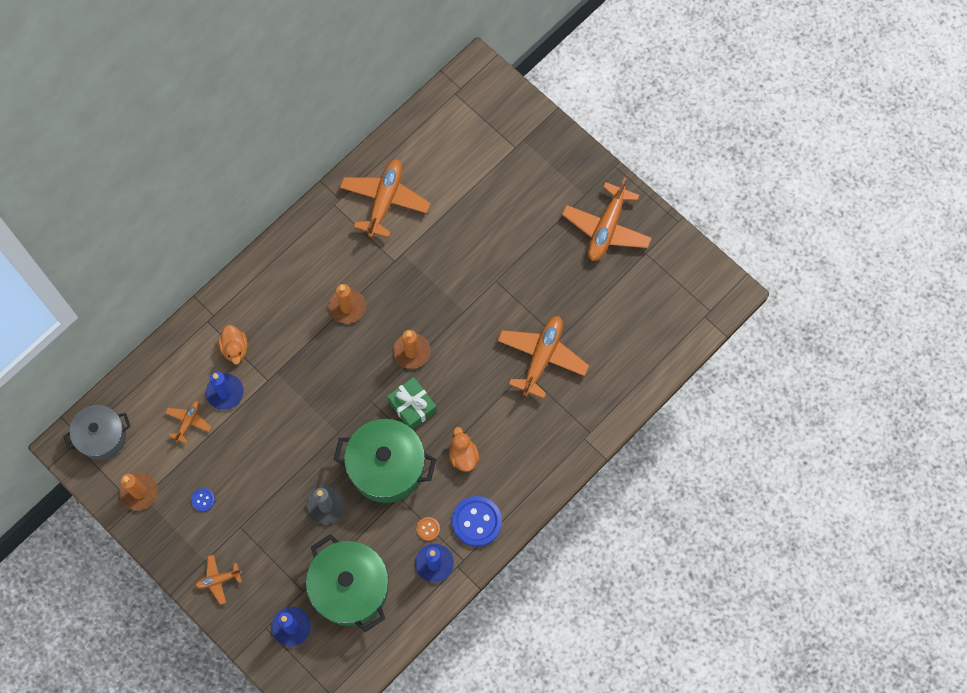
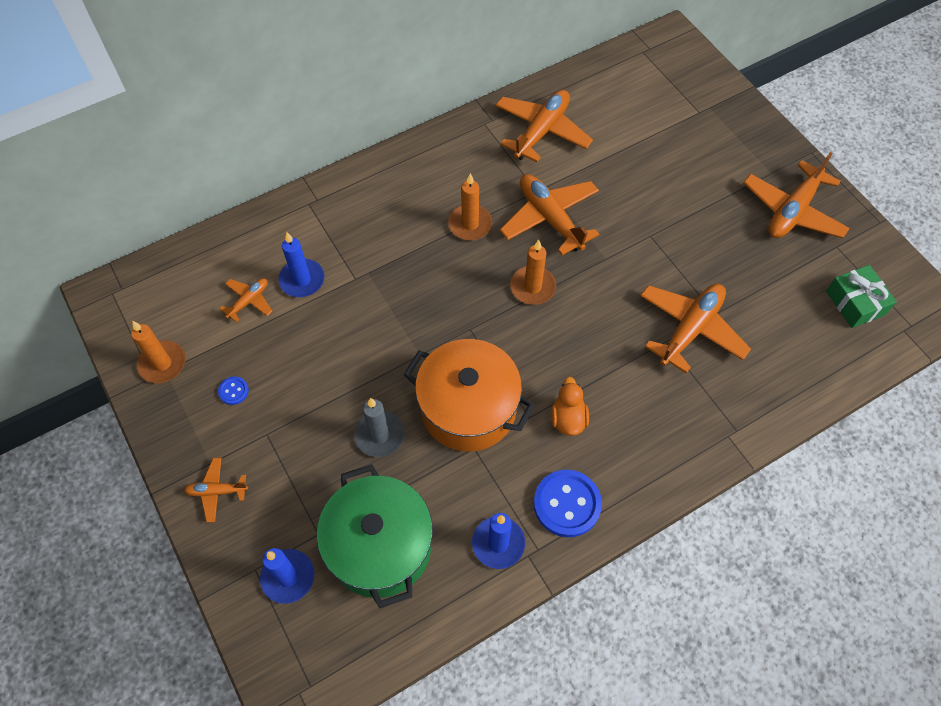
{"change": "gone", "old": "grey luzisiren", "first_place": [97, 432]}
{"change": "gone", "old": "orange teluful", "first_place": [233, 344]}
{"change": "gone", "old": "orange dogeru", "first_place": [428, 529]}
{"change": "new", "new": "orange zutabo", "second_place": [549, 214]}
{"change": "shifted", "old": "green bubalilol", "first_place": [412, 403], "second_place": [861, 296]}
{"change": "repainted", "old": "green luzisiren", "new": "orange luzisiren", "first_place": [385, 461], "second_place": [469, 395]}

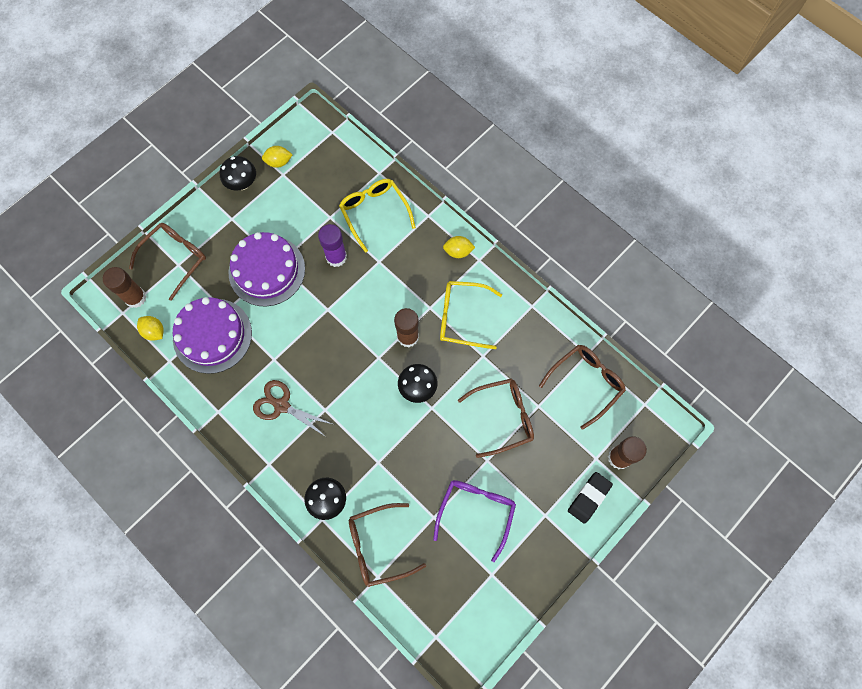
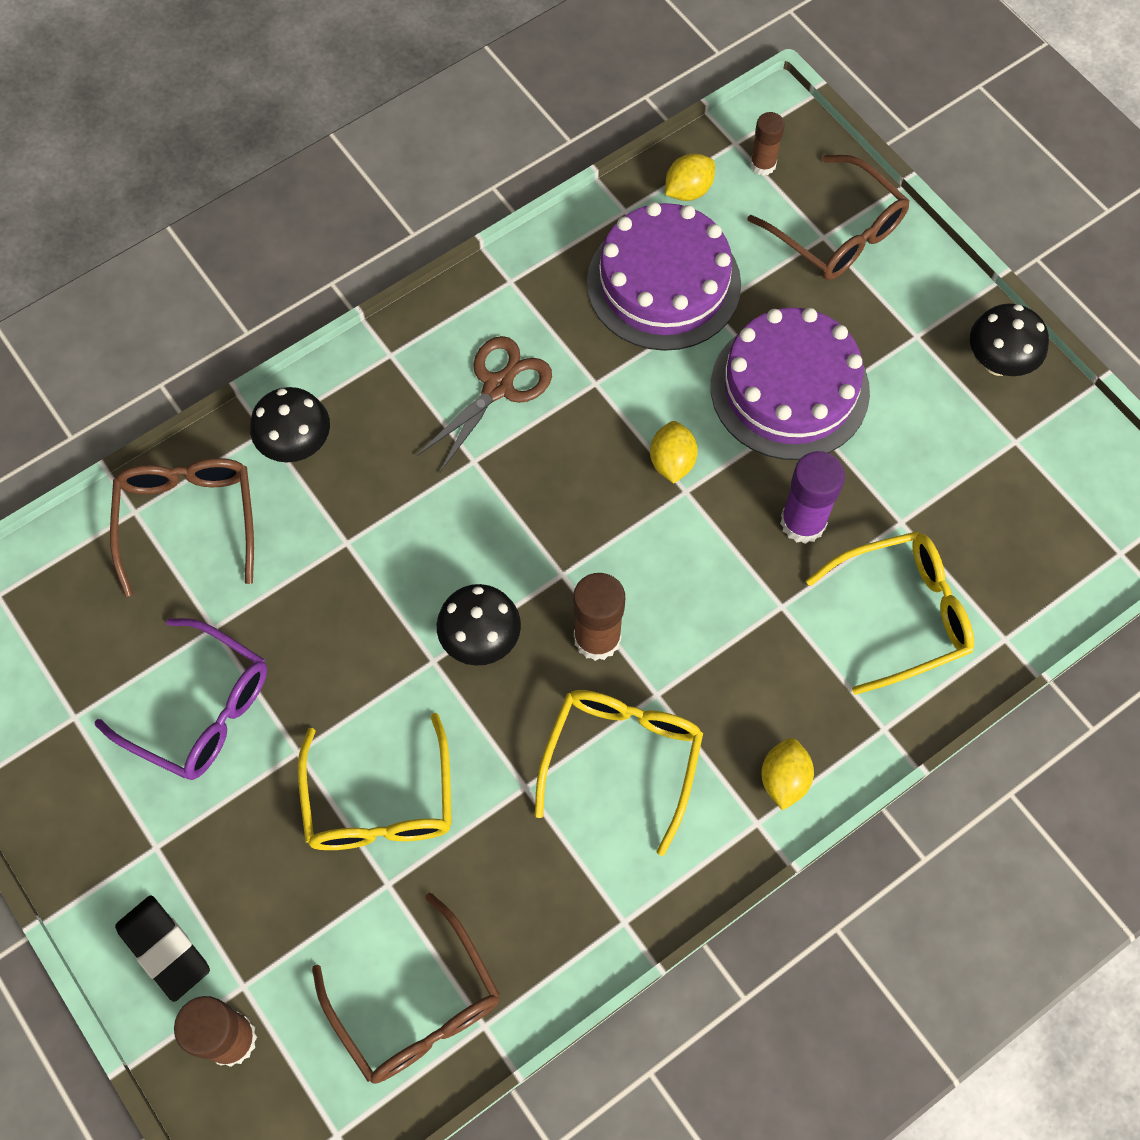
{"change": "shifted", "old": "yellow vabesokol", "first_place": [277, 157], "second_place": [674, 452]}
{"change": "repainted", "old": "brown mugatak", "new": "yellow mugatak", "first_place": [496, 418], "second_place": [375, 781]}
{"change": "scaled", "old": "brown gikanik", "first_place": [125, 287], "second_place": [767, 144], "factor": 0.63}

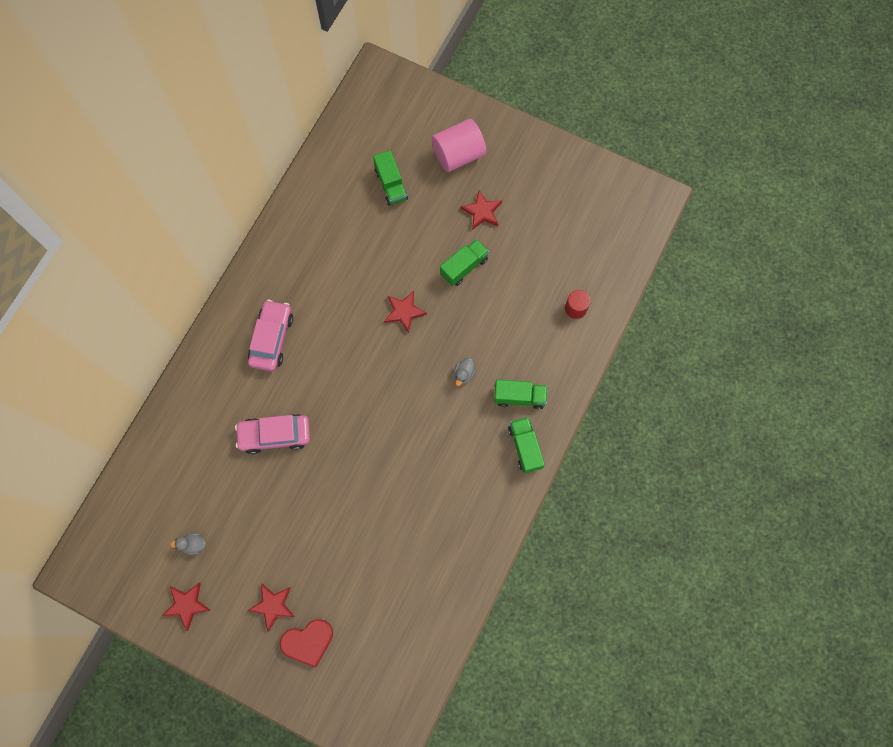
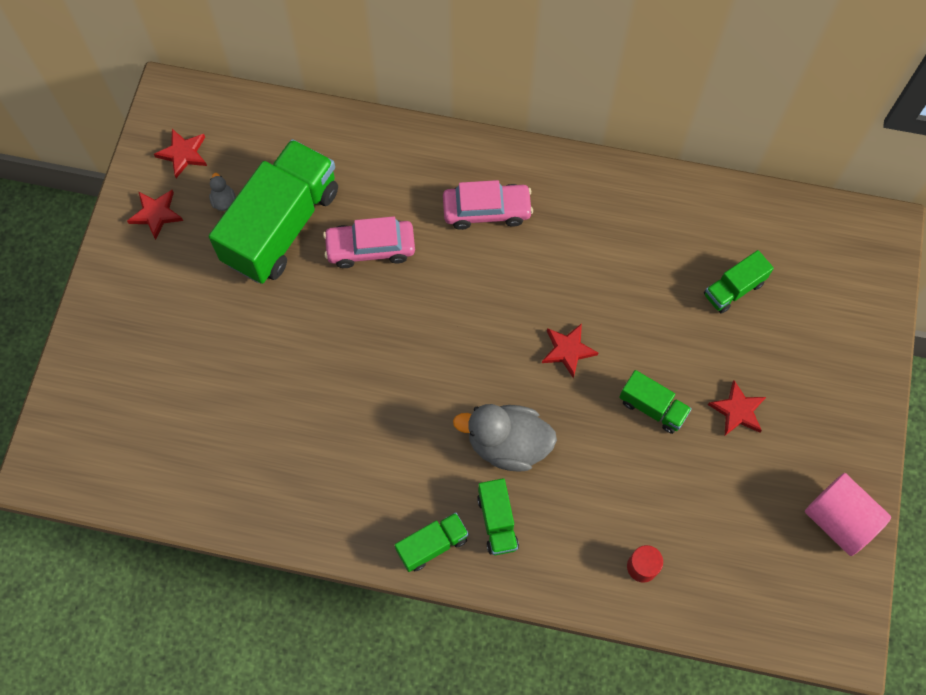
{"change": "gone", "old": "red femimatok", "first_place": [306, 643]}
{"change": "new", "new": "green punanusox", "second_place": [273, 211]}
{"change": "shifted", "old": "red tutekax", "first_place": [271, 607], "second_place": [180, 153]}
{"change": "shifted", "old": "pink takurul", "first_place": [459, 145], "second_place": [848, 514]}
{"change": "rotated", "old": "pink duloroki", "first_place": [273, 434], "second_place": [369, 242], "degrees": -75}
{"change": "scaled", "old": "grey teluful", "first_place": [465, 372], "second_place": [505, 438], "factor": 2.36}

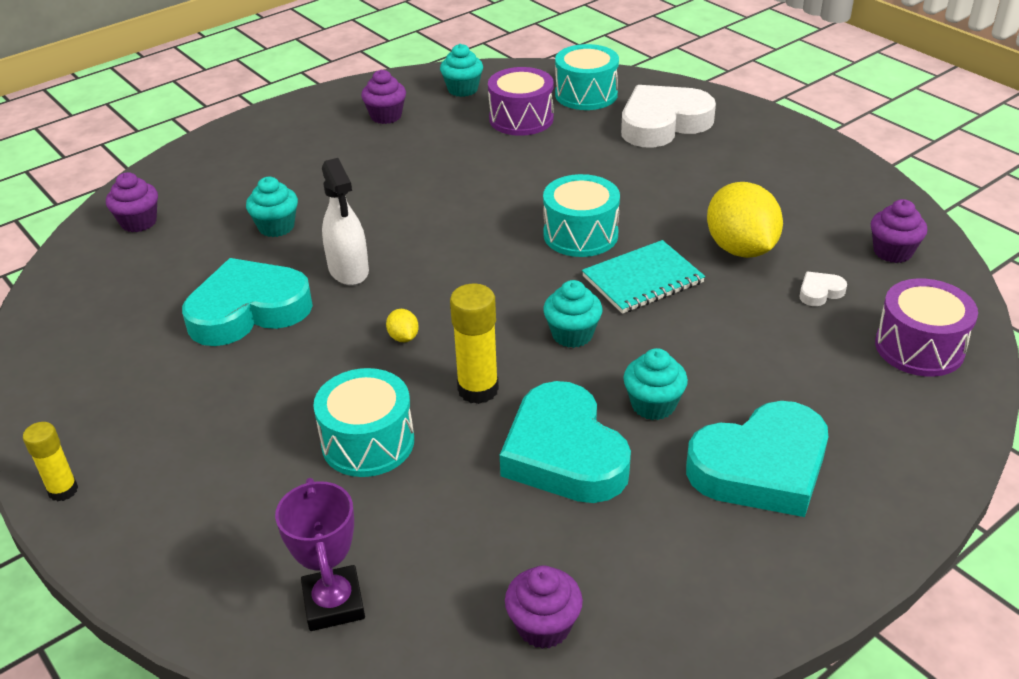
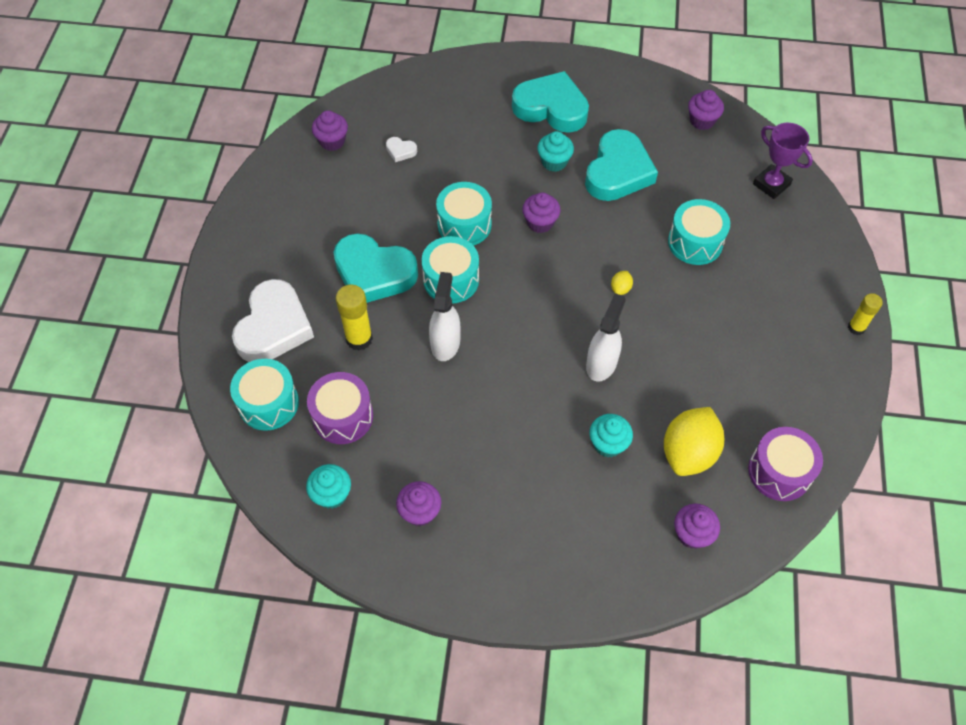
{"change": "new", "new": "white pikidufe", "second_place": [445, 316]}
{"change": "shifted", "old": "turquoise femimatok", "first_place": [247, 302], "second_place": [376, 268]}
{"change": "shifted", "old": "yellow gikanik", "first_place": [474, 344], "second_place": [354, 318]}
{"change": "shifted", "old": "yellow vabesokol", "first_place": [745, 220], "second_place": [694, 441]}
{"change": "shifted", "old": "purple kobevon", "first_place": [926, 327], "second_place": [785, 464]}
{"change": "swapped", "old": "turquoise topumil", "new": "turquoise kobevon", "first_place": [643, 277], "second_place": [464, 214]}
{"change": "repainted", "old": "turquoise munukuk", "new": "purple munukuk", "first_place": [572, 314], "second_place": [541, 212]}
{"change": "rotated", "old": "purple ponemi", "first_place": [320, 554], "second_place": [783, 161], "degrees": -75}
{"change": "rotated", "old": "white femimatok", "first_place": [668, 116], "second_place": [273, 320], "degrees": -90}

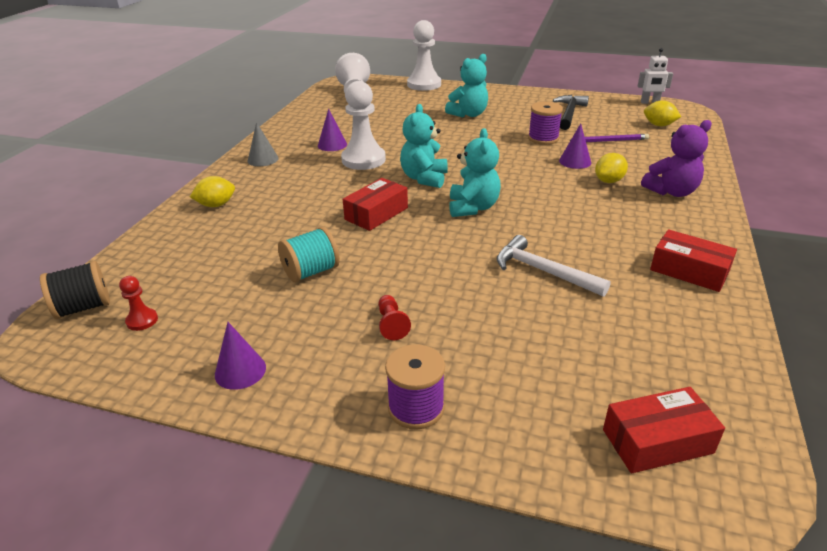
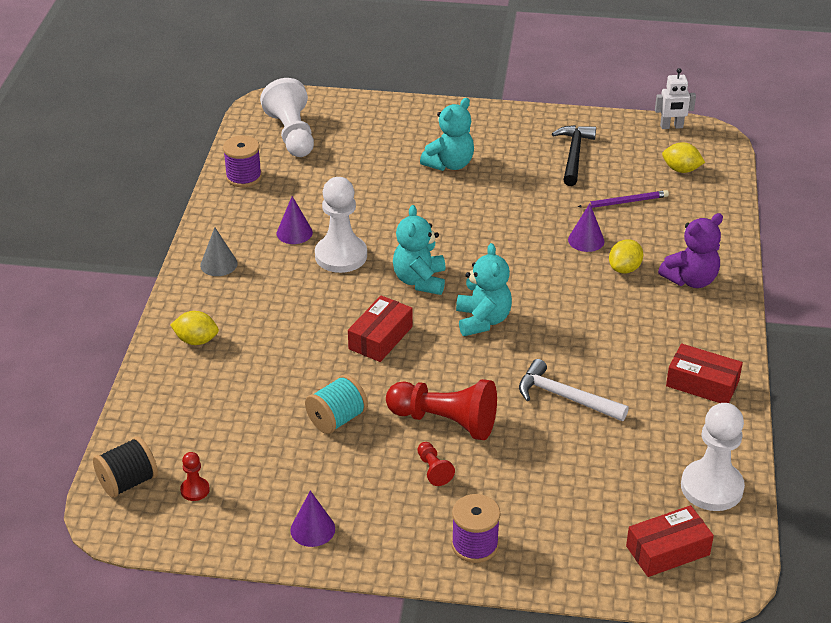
{"change": "new", "new": "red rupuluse", "second_place": [441, 409]}
{"change": "shifted", "old": "white rupuluse", "first_place": [424, 55], "second_place": [713, 457]}
{"change": "shifted", "old": "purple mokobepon", "first_place": [545, 123], "second_place": [242, 161]}
{"change": "rotated", "old": "yellow vabesokol", "first_place": [212, 191], "second_place": [195, 328], "degrees": 45}

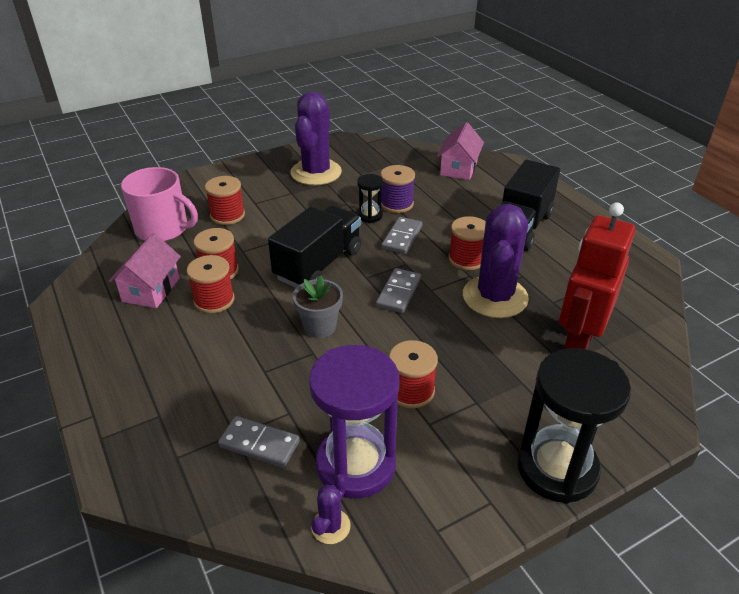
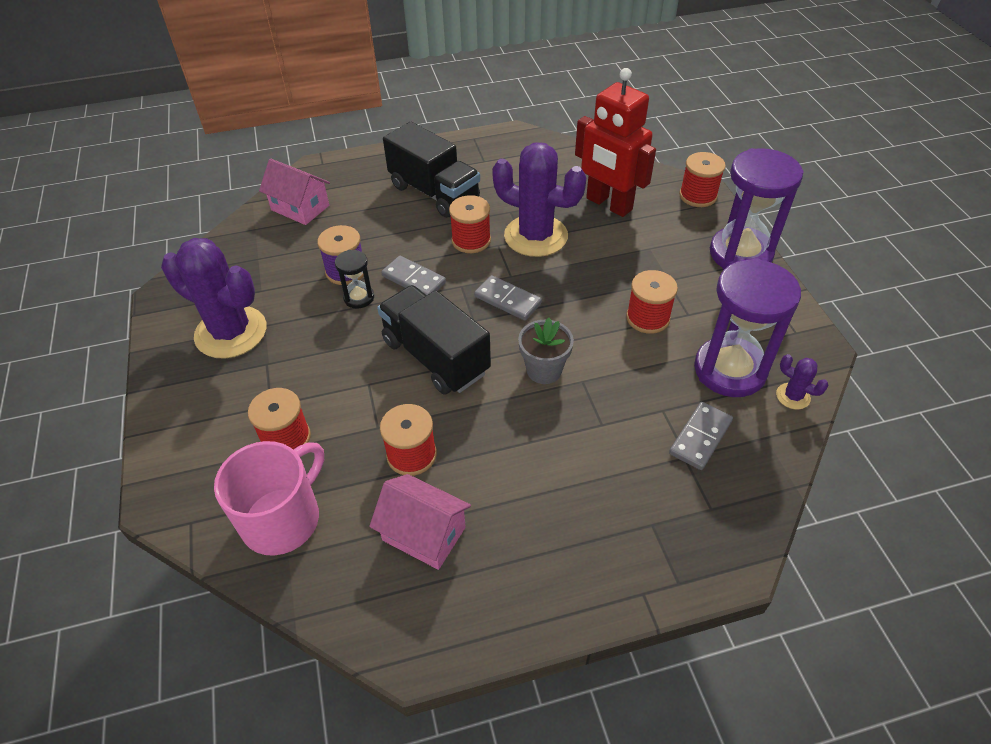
{"change": "shifted", "old": "red mokobepon", "first_place": [210, 284], "second_place": [702, 179]}
{"change": "repainted", "old": "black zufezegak", "new": "purple zufezegak", "first_place": [574, 426], "second_place": [757, 208]}

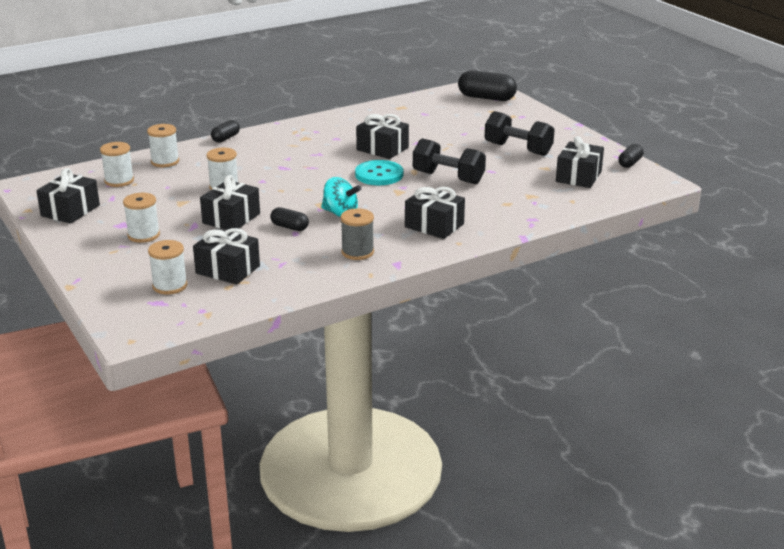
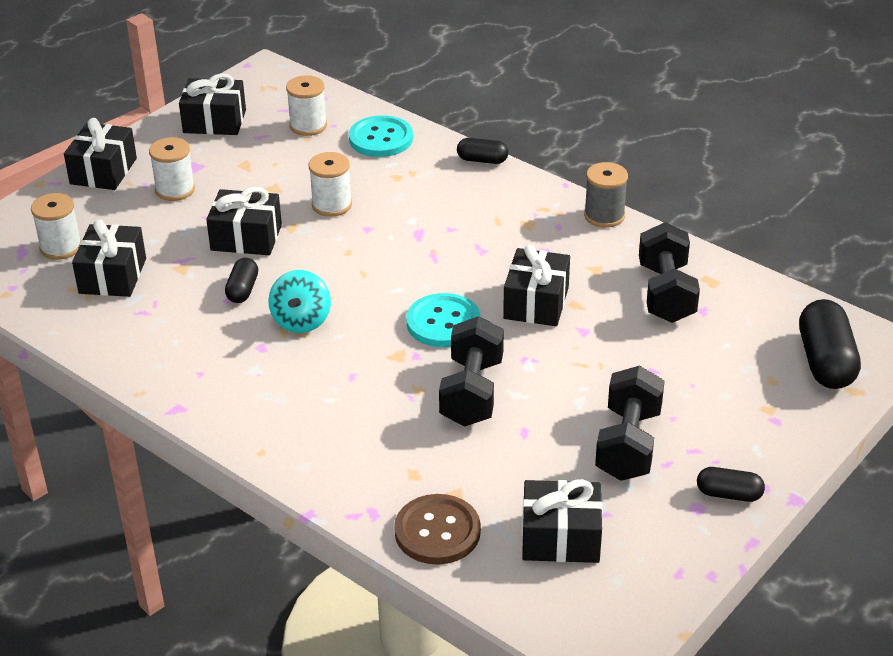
{"change": "new", "new": "brown dogeru", "second_place": [437, 529]}
{"change": "new", "new": "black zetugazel", "second_place": [669, 272]}
{"change": "shifted", "old": "grey mokobepon", "first_place": [357, 234], "second_place": [606, 195]}
{"change": "shifted", "old": "black bubalilol", "first_place": [435, 213], "second_place": [100, 154]}
{"change": "shifted", "old": "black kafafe", "first_place": [631, 156], "second_place": [731, 484]}
{"change": "swapped", "old": "white mokobepon", "new": "turquoise dogeru", "first_place": [163, 145], "second_place": [381, 136]}

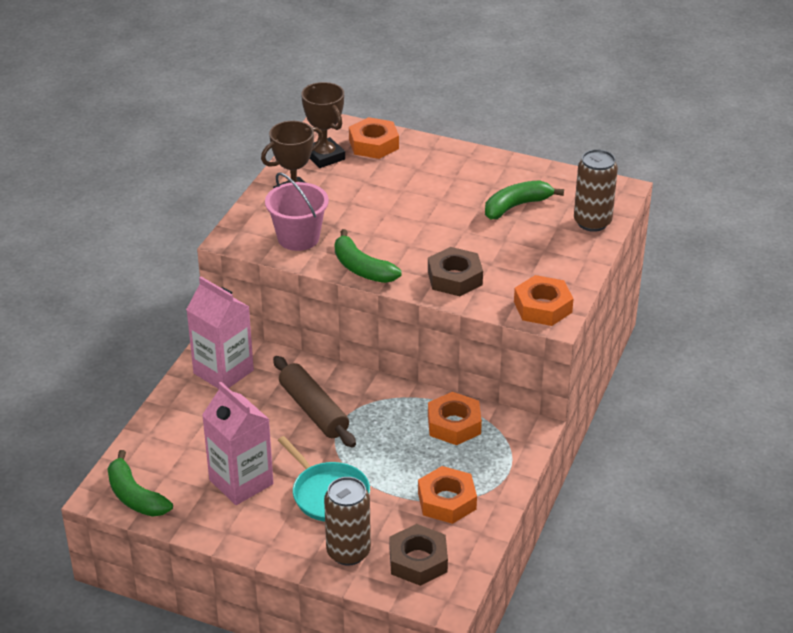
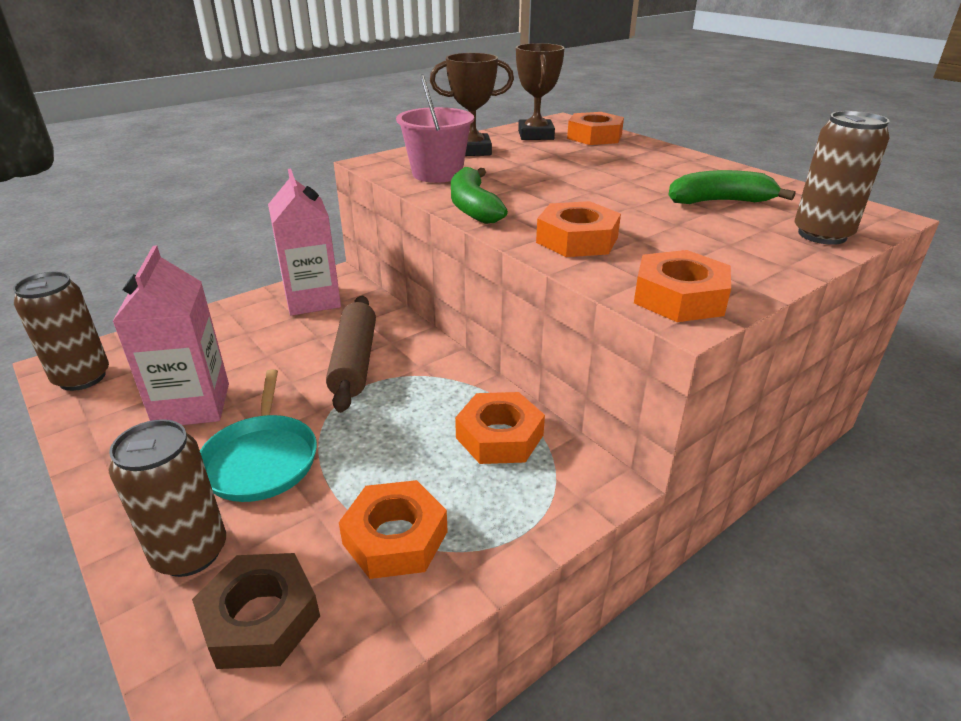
{"change": "swapped", "old": "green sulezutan", "new": "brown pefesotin", "first_place": [140, 483], "second_place": [61, 331]}
{"change": "repainted", "old": "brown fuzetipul", "new": "orange fuzetipul", "first_place": [455, 271], "second_place": [578, 229]}

